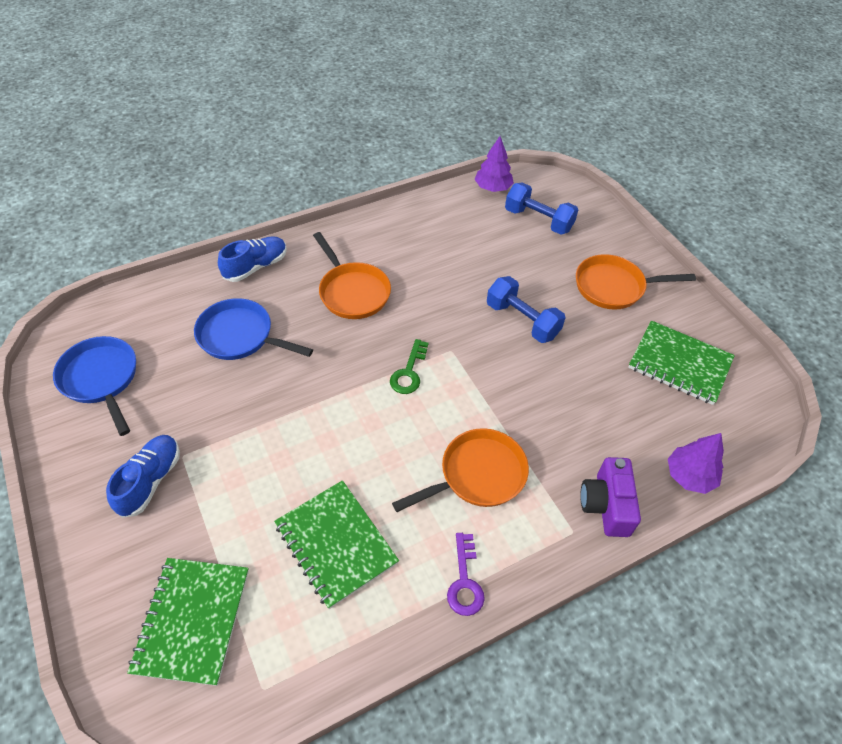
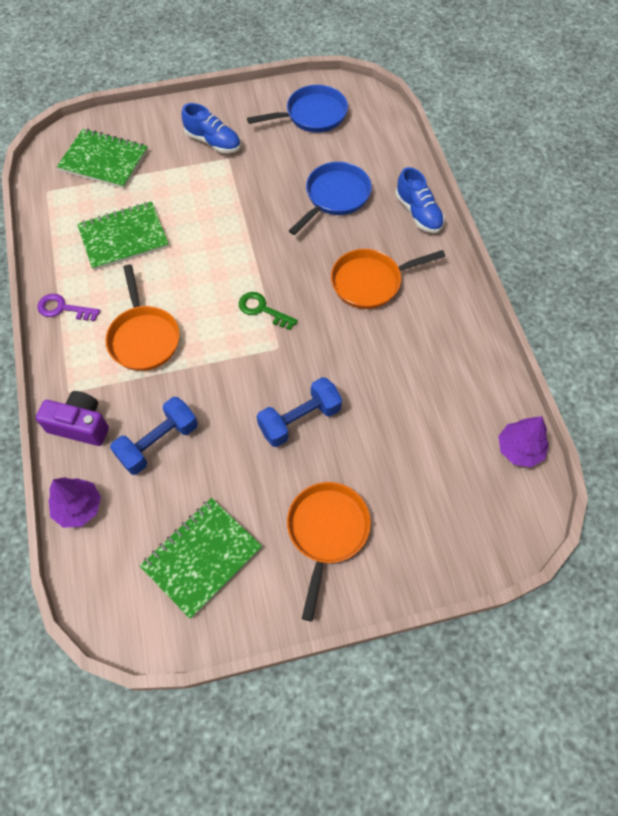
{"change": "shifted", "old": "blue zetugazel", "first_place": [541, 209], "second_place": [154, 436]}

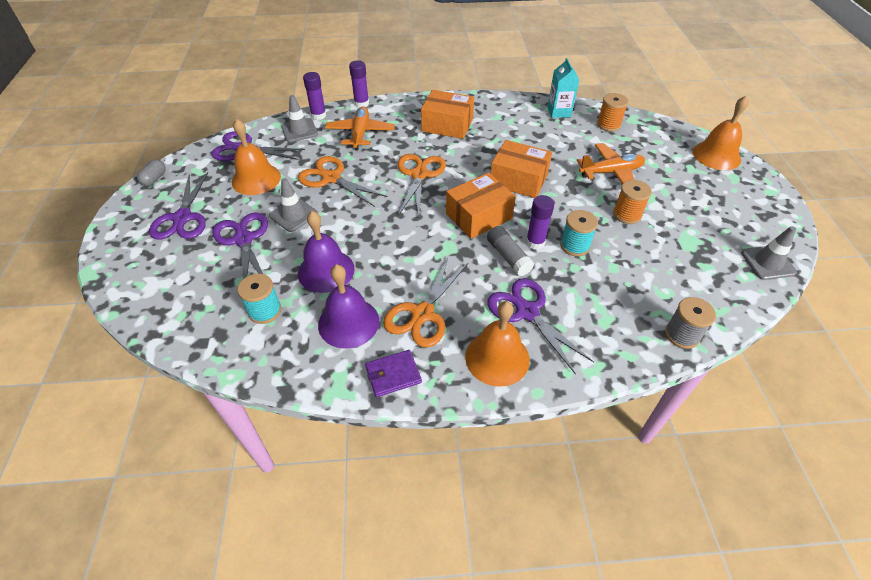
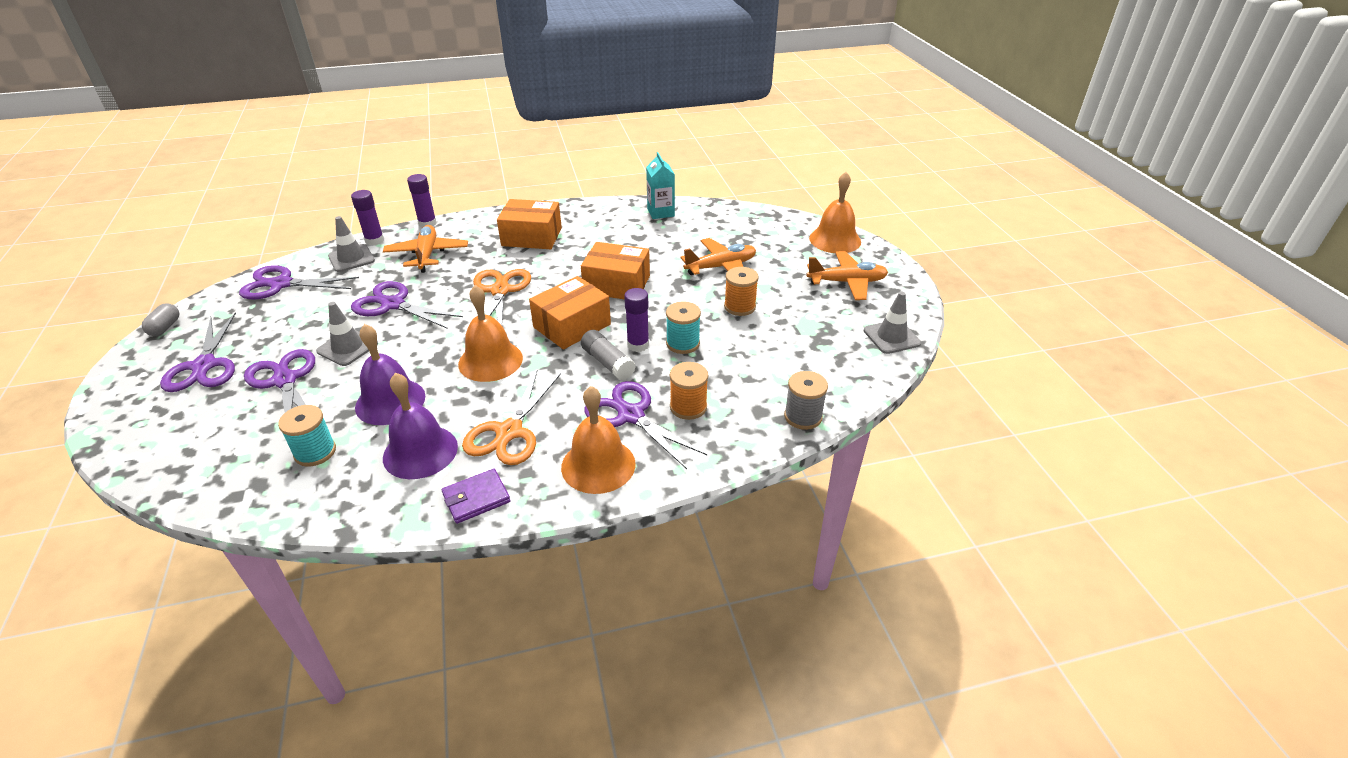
{"change": "new", "new": "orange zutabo", "second_place": [847, 275]}
{"change": "shifted", "old": "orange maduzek", "first_place": [256, 157], "second_place": [490, 333]}
{"change": "shifted", "old": "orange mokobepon", "first_place": [613, 112], "second_place": [689, 391]}
{"change": "repainted", "old": "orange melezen", "new": "purple melezen", "first_place": [343, 181], "second_place": [407, 305]}

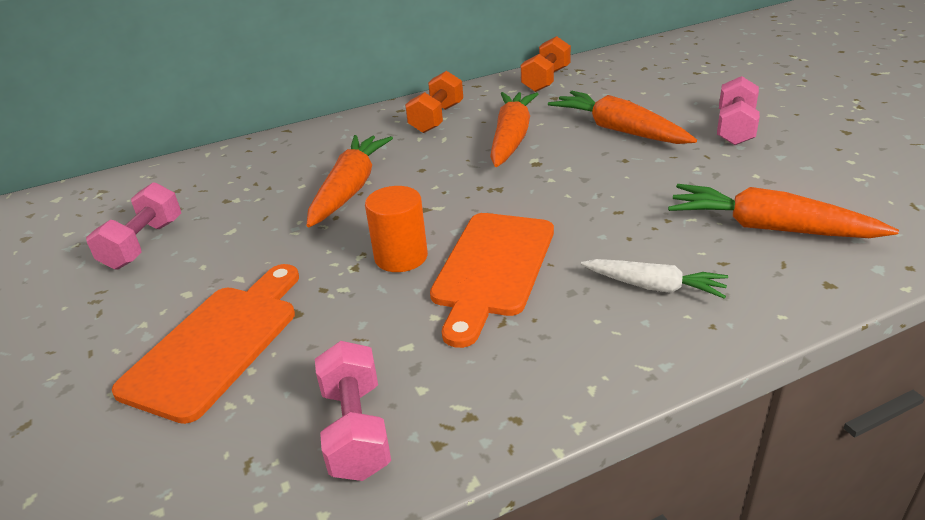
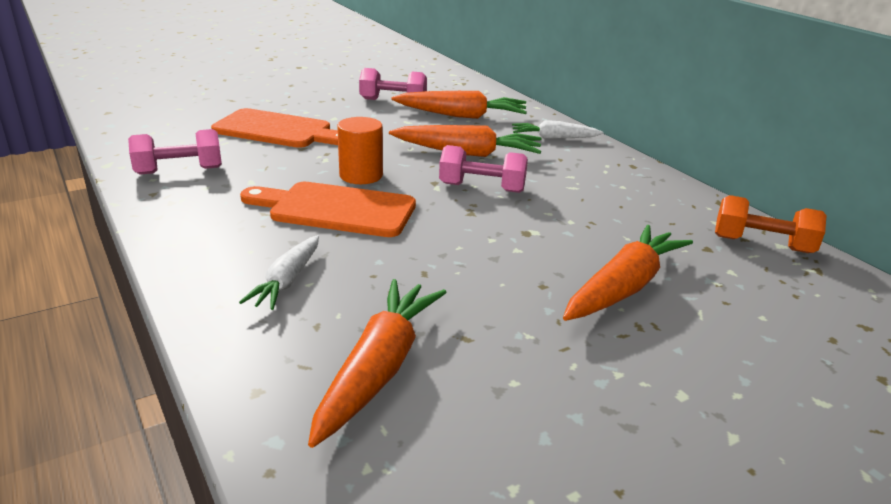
{"change": "gone", "old": "orange zetugazel", "first_place": [434, 102]}
{"change": "new", "new": "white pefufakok", "second_place": [558, 129]}
{"change": "shifted", "old": "orange pefufakok", "first_place": [514, 129], "second_place": [459, 105]}
{"change": "shifted", "old": "pink zetugazel", "first_place": [738, 110], "second_place": [483, 169]}

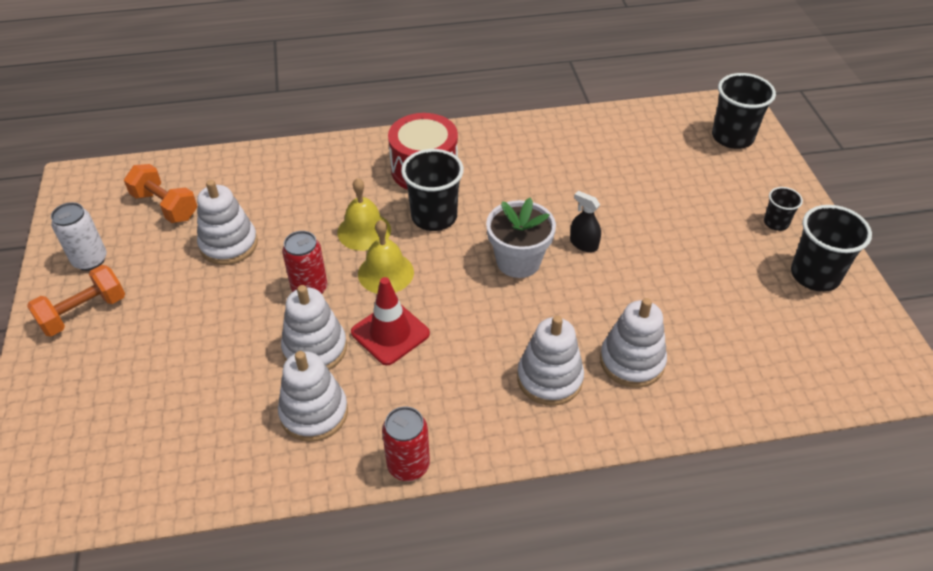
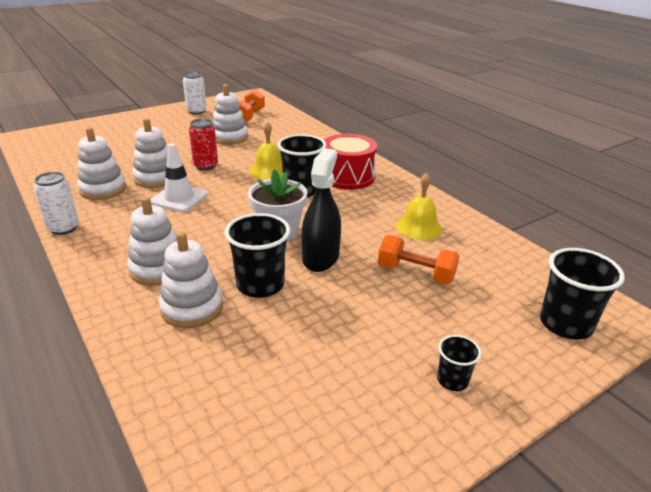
{"change": "shifted", "old": "orange zetugazel", "first_place": [76, 301], "second_place": [419, 260]}
{"change": "shifted", "old": "yellow maduzek", "first_place": [386, 257], "second_place": [419, 206]}
{"change": "shifted", "old": "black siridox", "first_place": [831, 248], "second_place": [257, 255]}
{"change": "repainted", "old": "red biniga", "new": "white biniga", "first_place": [390, 321], "second_place": [179, 177]}
{"change": "repainted", "old": "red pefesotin", "new": "white pefesotin", "first_place": [406, 443], "second_place": [56, 203]}
{"change": "scaled", "old": "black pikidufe", "first_place": [585, 221], "second_place": [321, 210], "factor": 1.86}

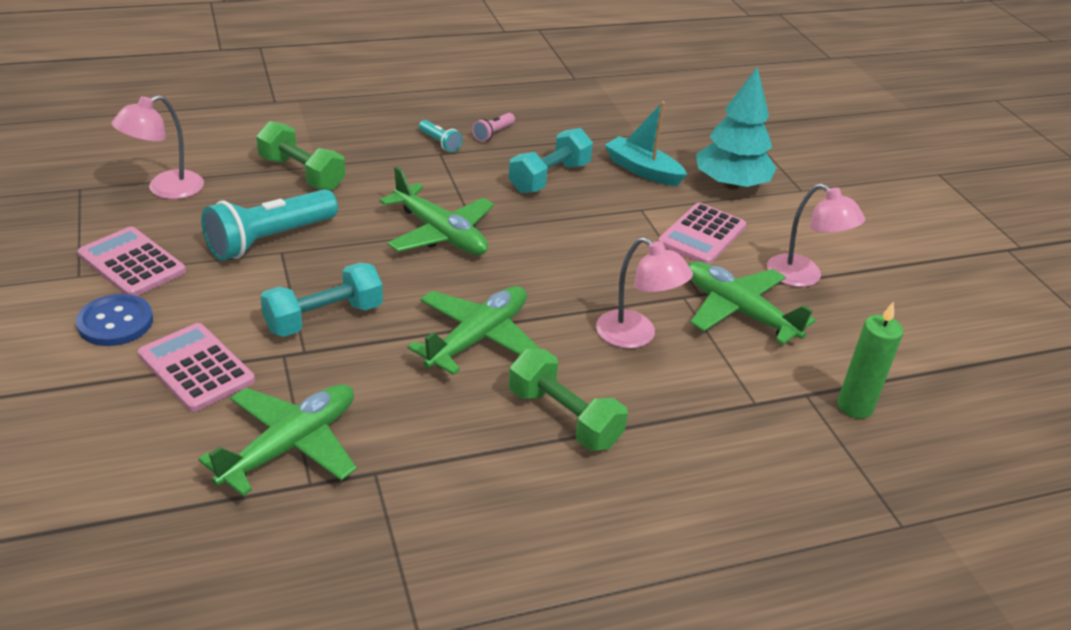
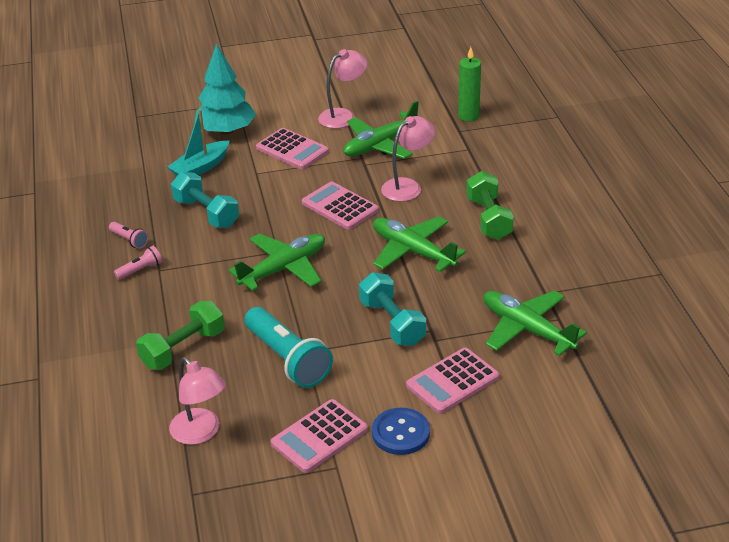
{"change": "new", "new": "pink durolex", "second_place": [340, 205]}
{"change": "repainted", "old": "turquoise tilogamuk", "new": "pink tilogamuk", "first_place": [441, 136], "second_place": [138, 263]}
{"change": "rotated", "old": "green zetugazel", "first_place": [568, 400], "second_place": [490, 205], "degrees": -60}

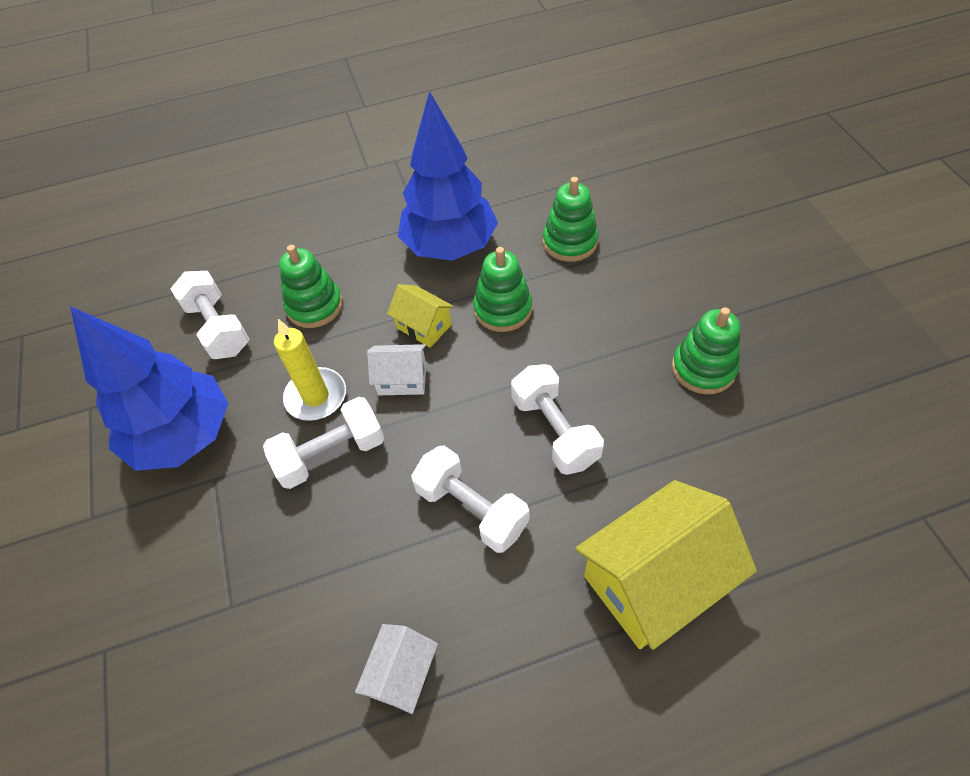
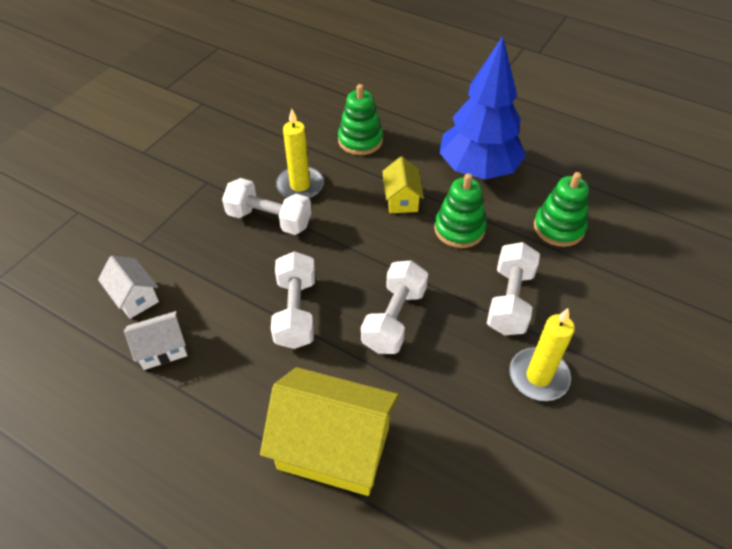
{"change": "gone", "old": "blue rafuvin", "first_place": [149, 388]}
{"change": "shifted", "old": "white zetugazel", "first_place": [210, 315], "second_place": [513, 288]}
{"change": "shifted", "old": "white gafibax", "first_place": [396, 369], "second_place": [128, 287]}
{"change": "swapped", "old": "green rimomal", "new": "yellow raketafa", "first_place": [706, 350], "second_place": [542, 354]}

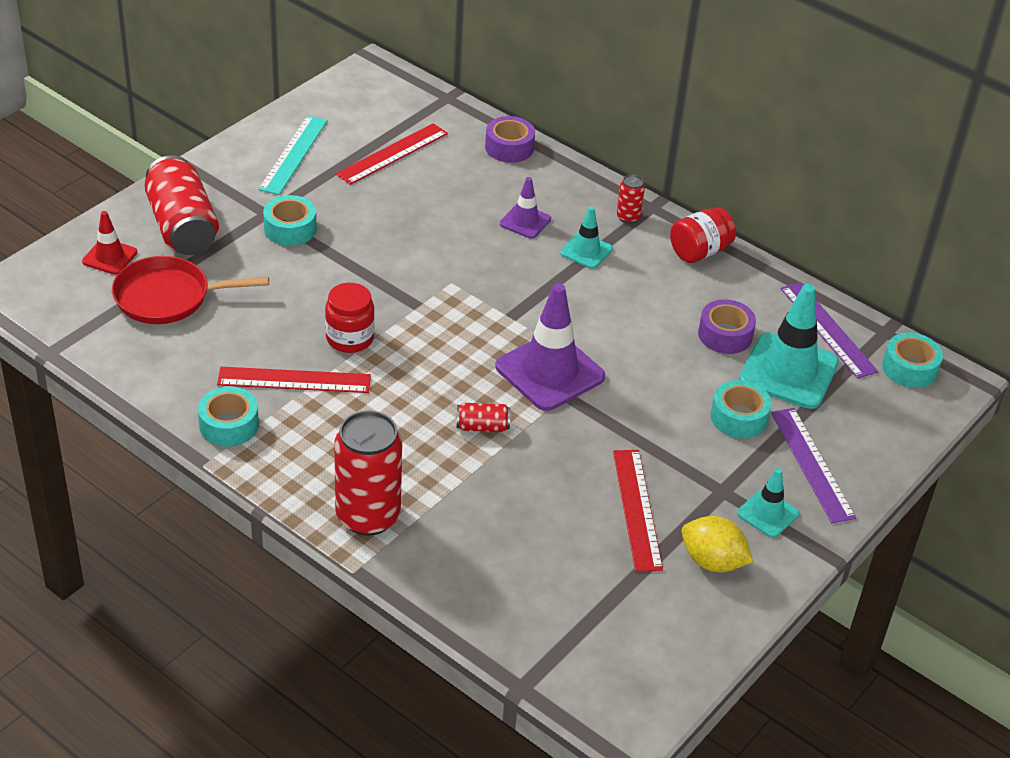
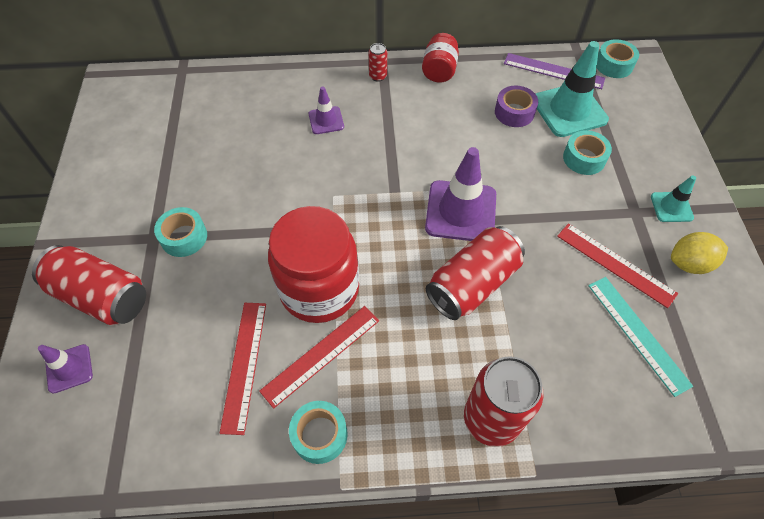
{"change": "gone", "old": "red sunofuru", "first_place": [190, 290]}
{"change": "gone", "old": "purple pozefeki", "first_place": [510, 139]}
{"change": "gone", "old": "turquoise biniga", "first_place": [586, 237]}
{"change": "gone", "old": "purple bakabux", "first_place": [813, 465]}
{"change": "shifted", "old": "turquoise bakabux", "first_place": [293, 155], "second_place": [640, 337]}
{"change": "shifted", "old": "red bakabux", "first_place": [392, 154], "second_place": [242, 369]}
{"change": "repainted", "old": "red biniga", "new": "purple biniga", "first_place": [109, 243], "second_place": [65, 369]}
{"change": "scaled", "old": "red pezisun", "first_place": [350, 318], "second_place": [313, 264], "factor": 1.91}
{"change": "scaled", "old": "red pefesotin", "first_place": [483, 417], "second_place": [475, 273], "factor": 2.21}

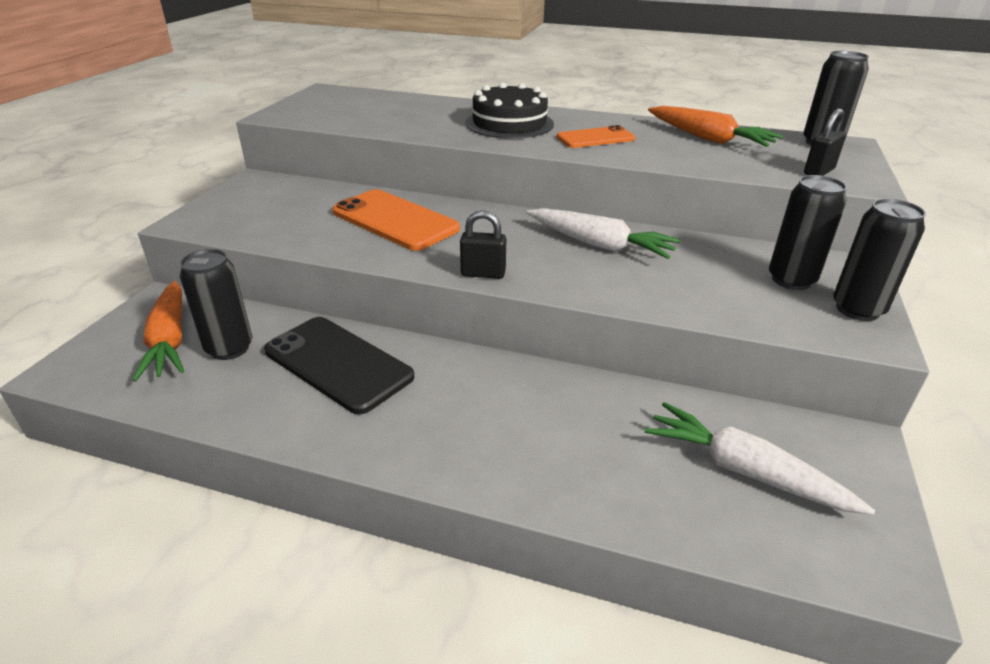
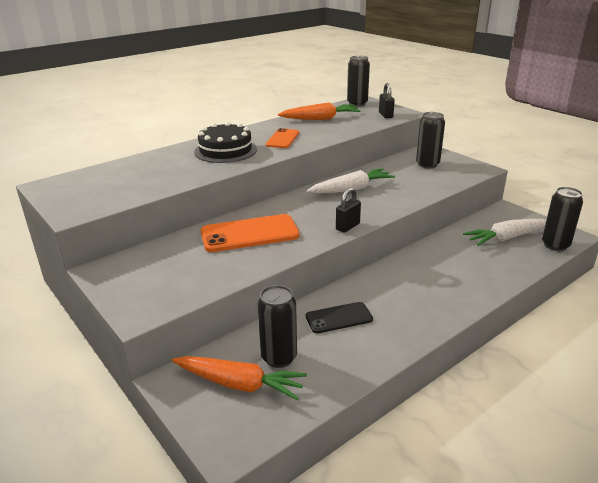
{"change": "shifted", "old": "black pefesotin", "first_place": [879, 260], "second_place": [562, 219]}
{"change": "scaled", "old": "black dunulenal", "first_place": [339, 365], "second_place": [339, 317], "factor": 0.61}

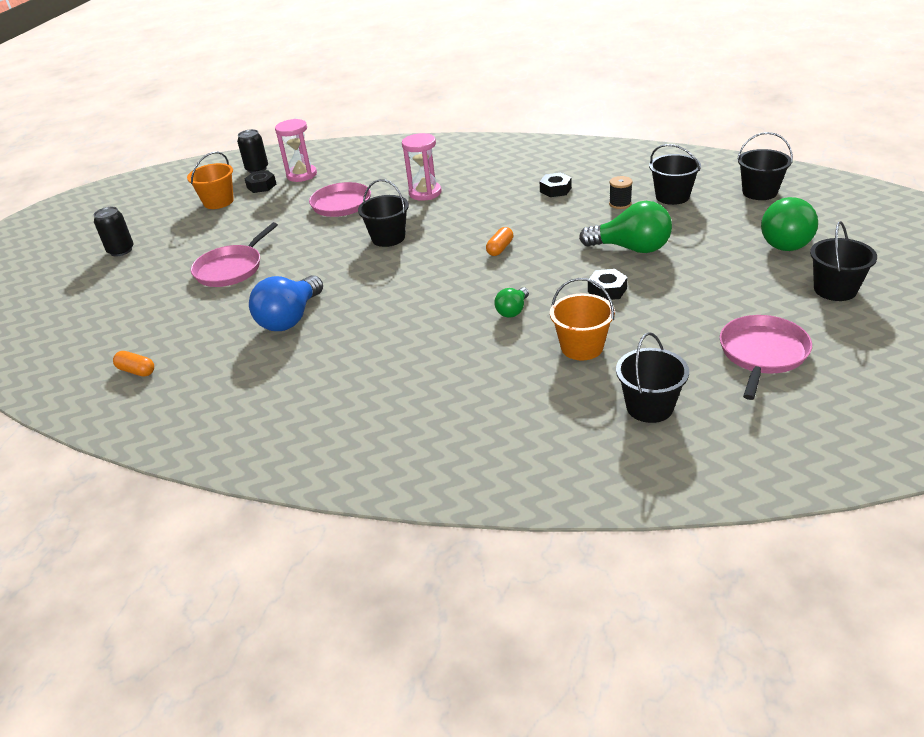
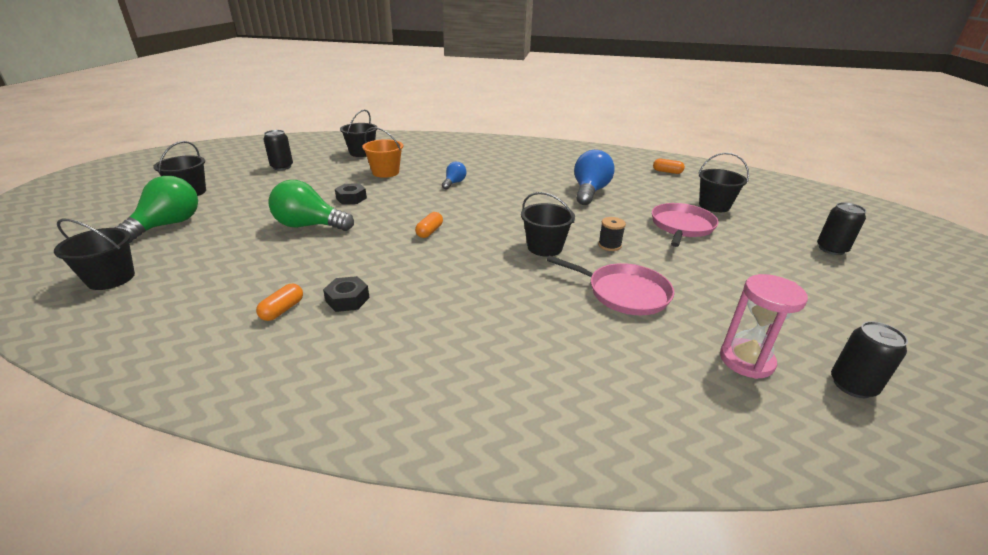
{"change": "gone", "old": "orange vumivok", "first_place": [210, 180]}
{"change": "gone", "old": "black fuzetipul", "first_place": [260, 181]}
{"change": "gone", "old": "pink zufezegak", "first_place": [421, 167]}
{"change": "gone", "old": "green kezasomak", "first_place": [511, 302]}
{"change": "new", "new": "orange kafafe", "second_place": [279, 302]}
{"change": "new", "new": "blue kezasomak", "second_place": [454, 175]}
{"change": "shifted", "old": "black mokobepon", "first_place": [621, 192], "second_place": [612, 234]}
{"change": "shifted", "old": "black vumivok", "first_place": [675, 174], "second_place": [723, 182]}
{"change": "swapped", "old": "pink sunofuru", "new": "black pefesotin", "first_place": [766, 357], "second_place": [278, 150]}

